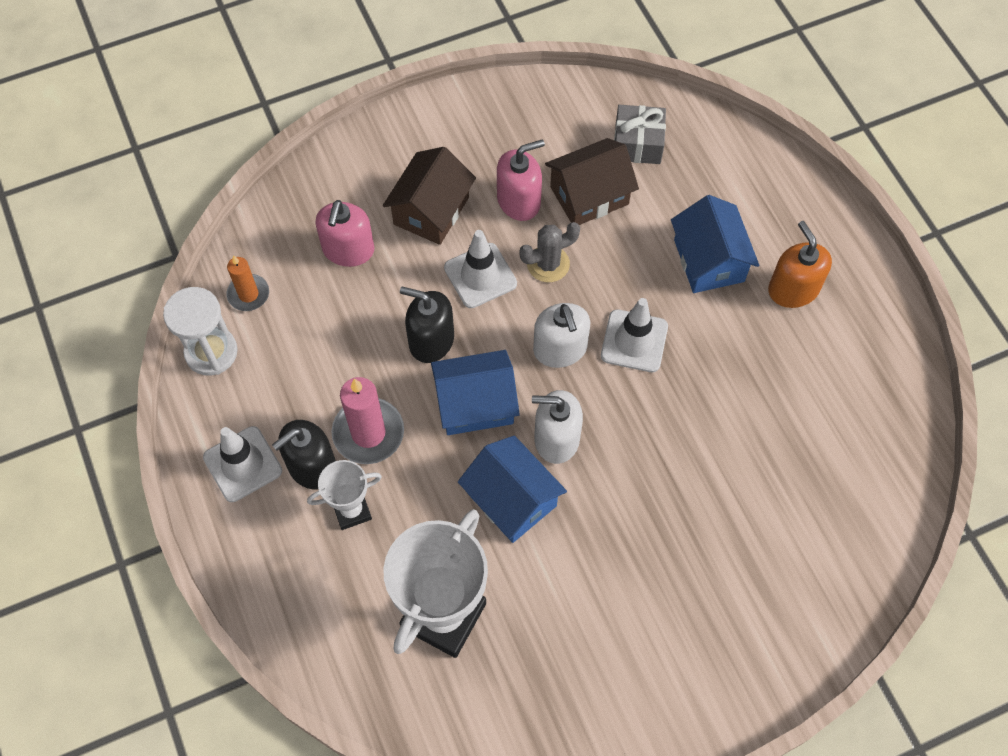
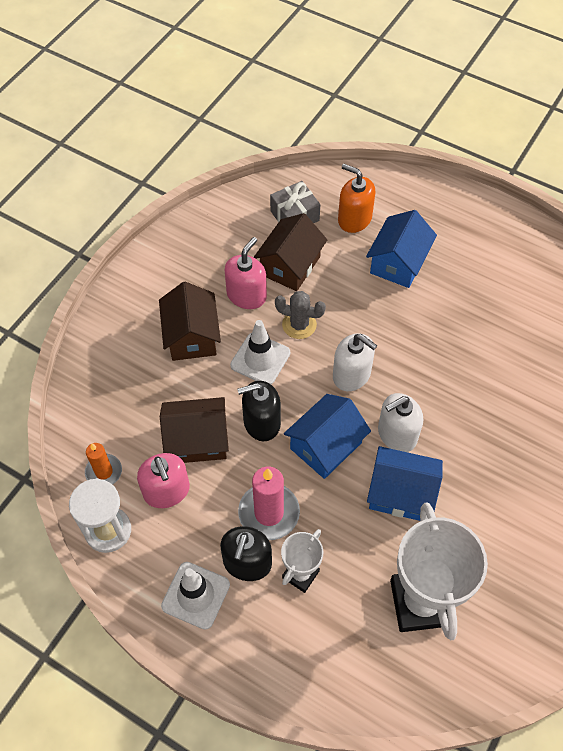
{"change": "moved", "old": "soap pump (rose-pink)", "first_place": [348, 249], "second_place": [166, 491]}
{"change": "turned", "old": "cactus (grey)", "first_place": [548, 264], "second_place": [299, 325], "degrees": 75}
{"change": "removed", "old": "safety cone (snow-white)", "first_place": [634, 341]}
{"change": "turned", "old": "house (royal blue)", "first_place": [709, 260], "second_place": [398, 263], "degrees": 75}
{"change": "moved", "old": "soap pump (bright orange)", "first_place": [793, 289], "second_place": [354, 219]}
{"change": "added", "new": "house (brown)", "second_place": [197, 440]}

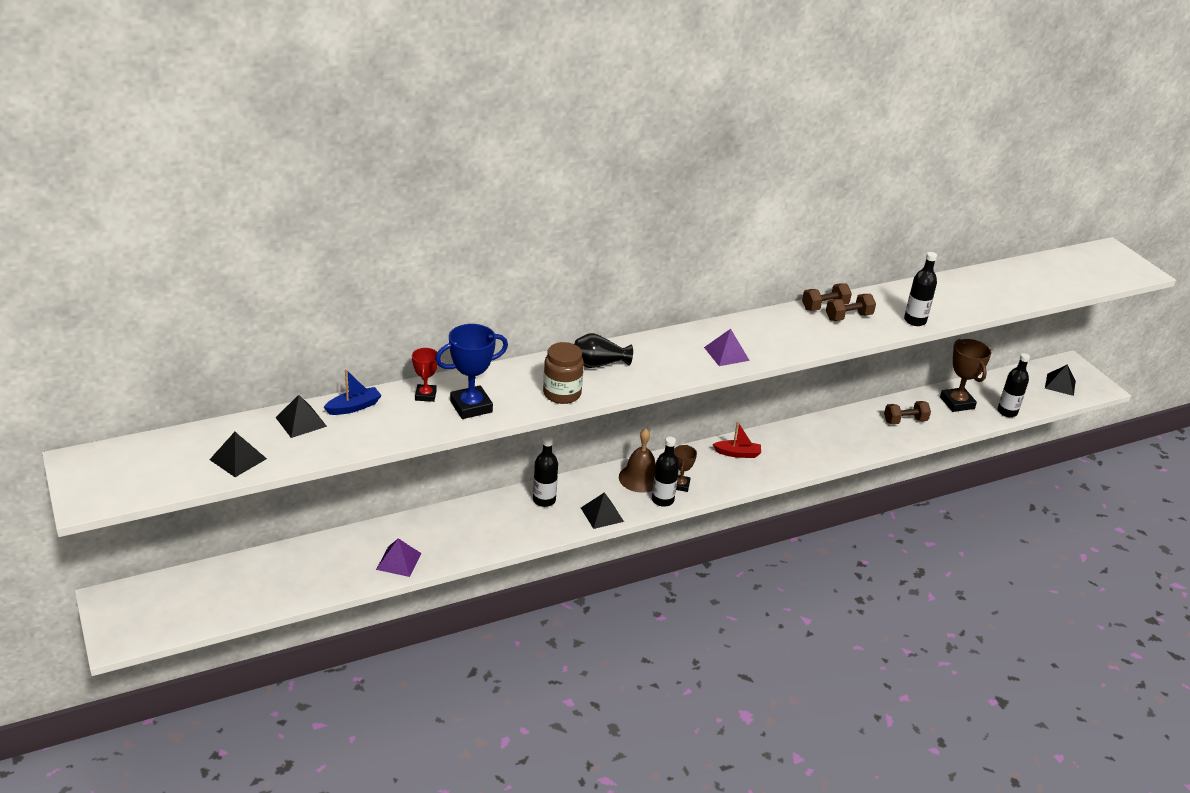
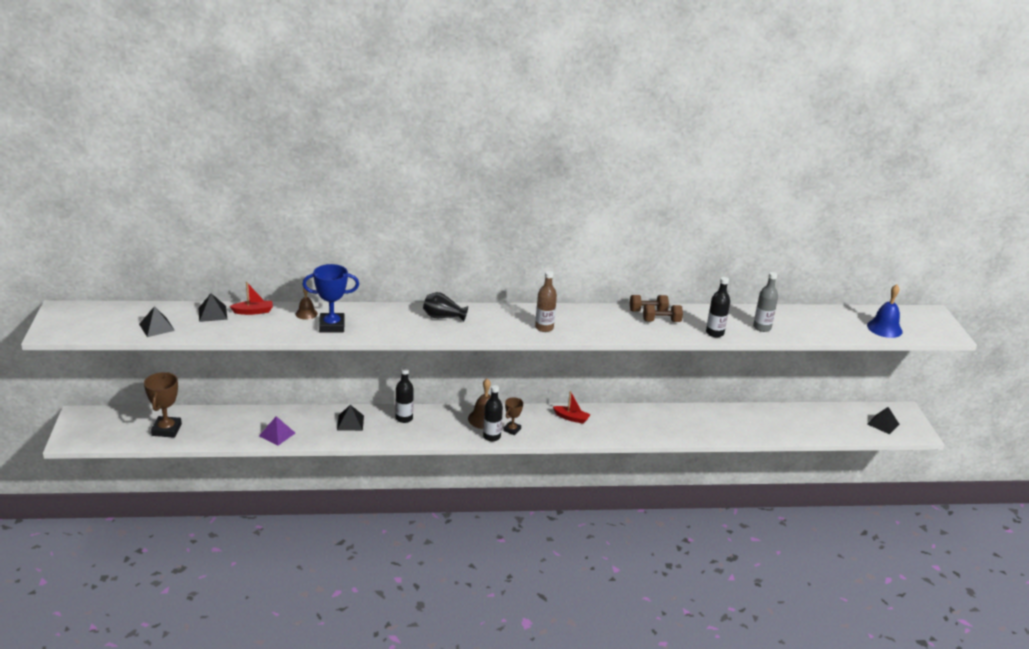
{"change": "recoloured", "old": "toy boat (royal blue)", "new": "toy boat (red)", "first_place": [353, 407], "second_place": [253, 311]}
{"change": "replaced", "old": "award cup (red)", "new": "school bell (brown)", "first_place": [425, 395], "second_place": [306, 313]}
{"change": "removed", "old": "jam jar (brown)", "first_place": [562, 394]}
{"change": "moved", "old": "solid pyramid (black)", "first_place": [602, 514], "second_place": [350, 422]}
{"change": "replaced", "old": "solid pyramid (purple)", "new": "drink bottle (brown)", "first_place": [726, 354], "second_place": [544, 328]}
{"change": "removed", "old": "free weight (brown)", "first_place": [905, 421]}
{"change": "moved", "old": "award cup (brown)", "first_place": [957, 403], "second_place": [166, 430]}
{"change": "removed", "old": "drink bottle (black)", "first_place": [1007, 412]}
{"change": "added", "new": "drink bottle (grey)", "second_place": [762, 327]}
{"change": "added", "new": "school bell (royal blue)", "second_place": [884, 328]}

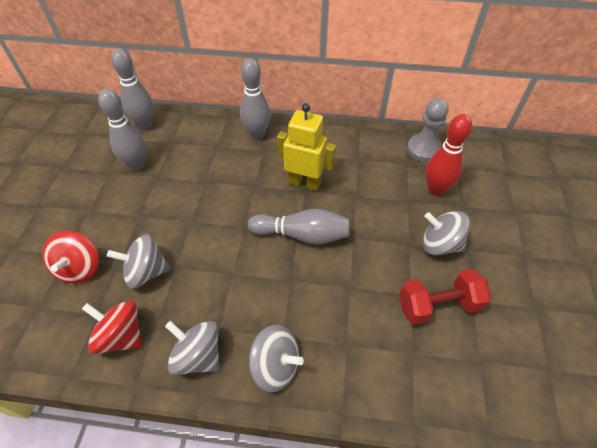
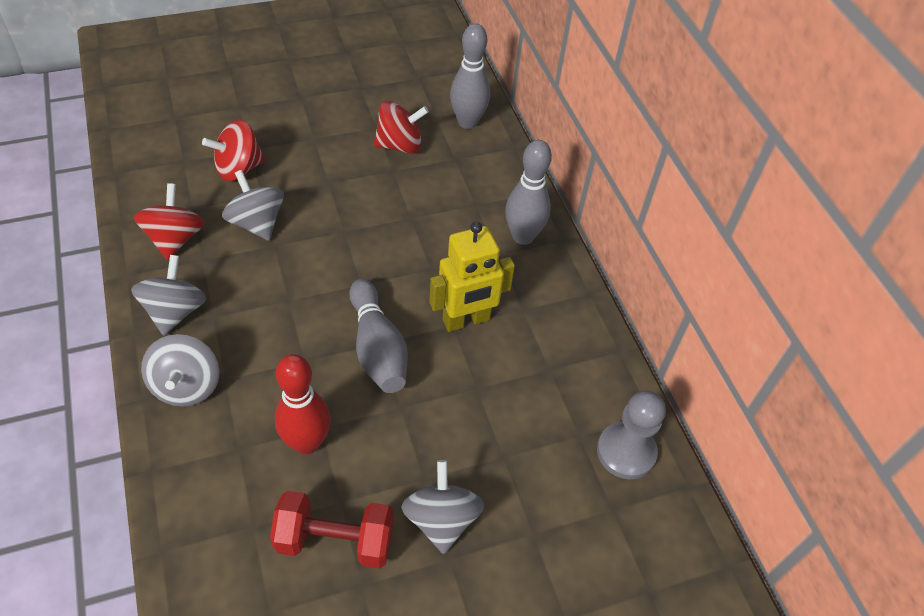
{"change": "replaced", "old": "bowling pin (grey)", "new": "toy top (red)", "first_place": [137, 165], "second_place": [400, 145]}
{"change": "turned", "old": "toy robot (bright yellow)", "first_place": [304, 183], "second_place": [466, 320], "degrees": 75}
{"change": "turned", "old": "free weight (red)", "first_place": [438, 305], "second_place": [335, 540], "degrees": -45}
{"change": "moved", "old": "bowling pin (red)", "first_place": [435, 189], "second_place": [307, 442]}

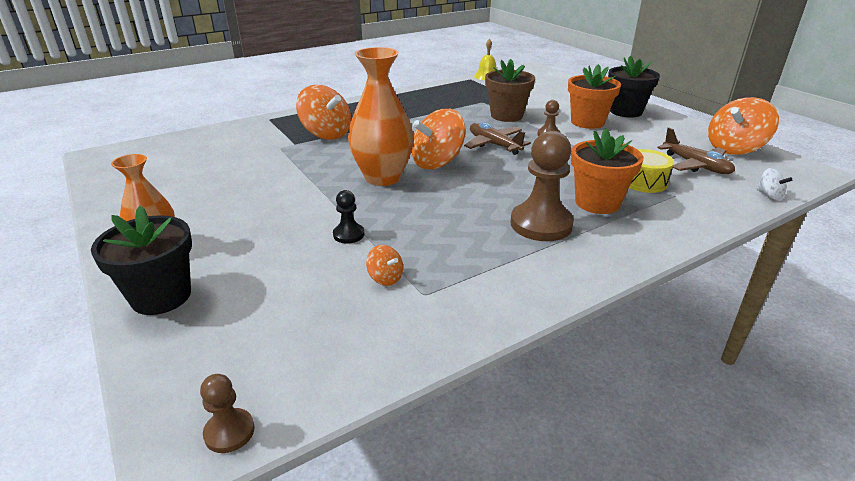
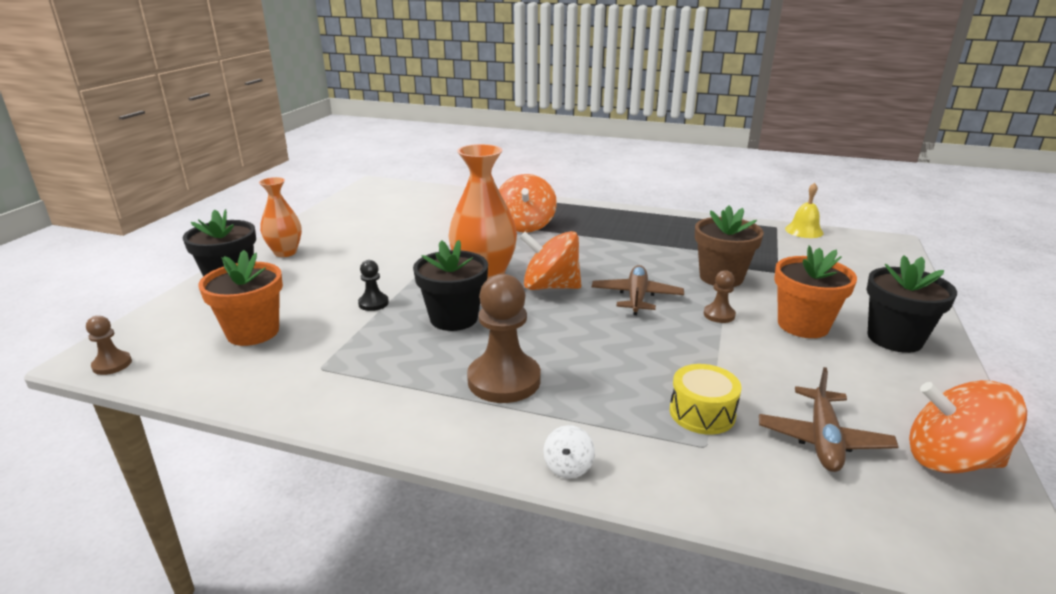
{"change": "removed", "old": "toy top (bright orange)", "first_place": [385, 278]}
{"change": "moved", "old": "plant pot (bright orange)", "first_place": [597, 203], "second_place": [253, 332]}
{"change": "moved", "old": "toy top (snow-white)", "first_place": [769, 195], "second_place": [568, 467]}
{"change": "added", "new": "plant pot (black)", "second_place": [454, 318]}

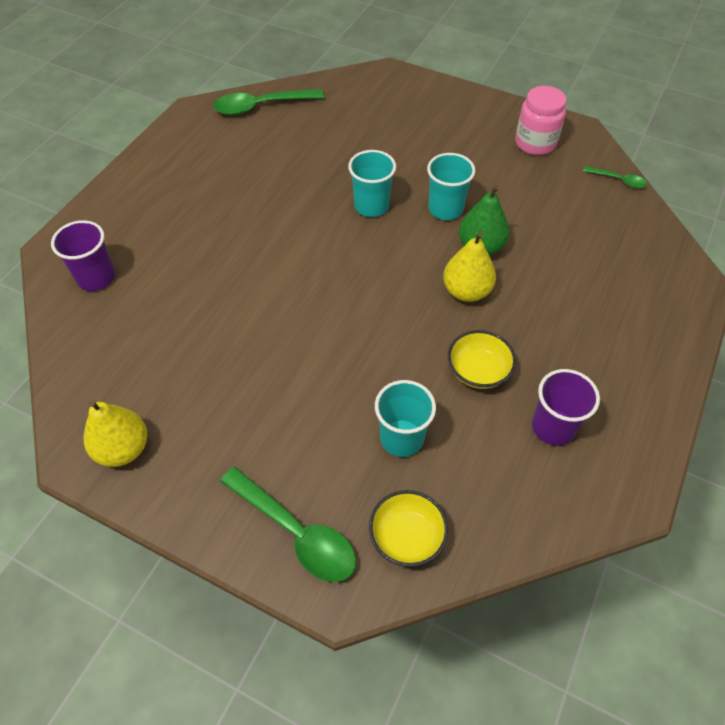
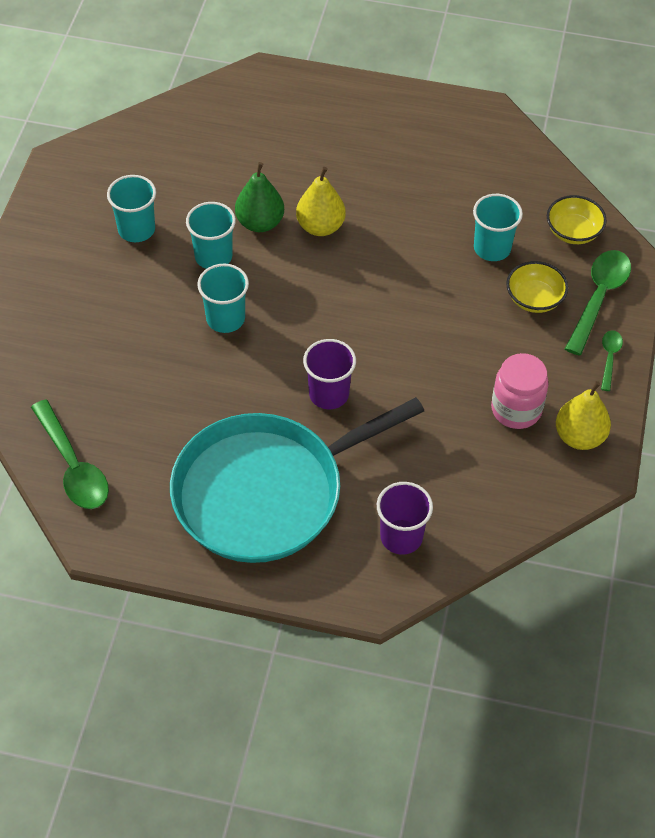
{"change": "moved", "old": "serving bowl (bright yellow)", "first_place": [478, 371], "second_place": [534, 299]}
{"change": "moved", "old": "jam jar (rose-pink)", "first_place": [535, 143], "second_place": [516, 409]}
{"change": "moved", "old": "beaker (purple)", "first_place": [553, 427], "second_place": [329, 394]}
{"change": "moved", "old": "teaspoon (emerald)", "first_place": [618, 180], "second_place": [609, 358]}
{"change": "added", "new": "beaker (teal)", "second_place": [136, 229]}
{"change": "added", "new": "skillet (teal)", "second_place": [266, 492]}

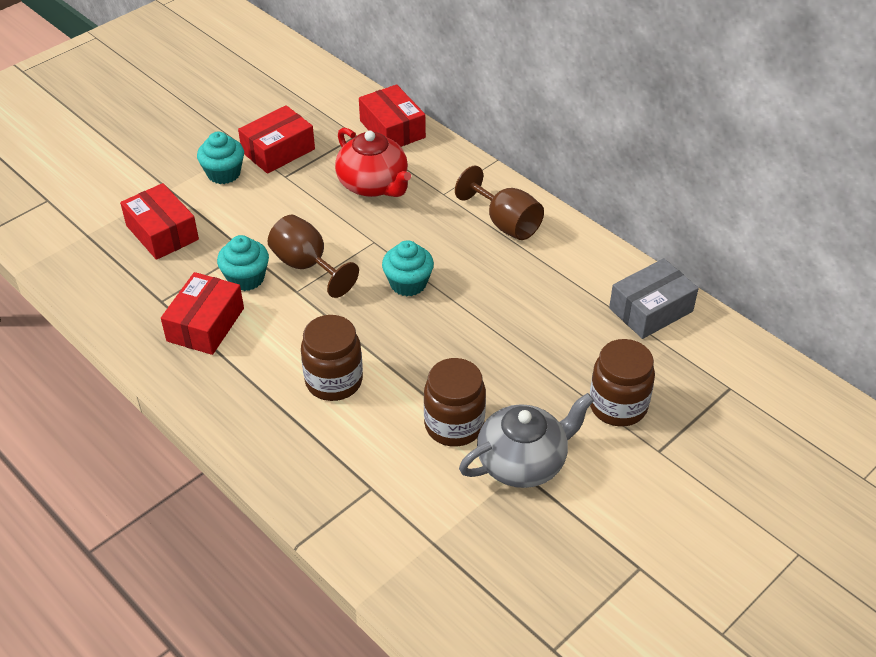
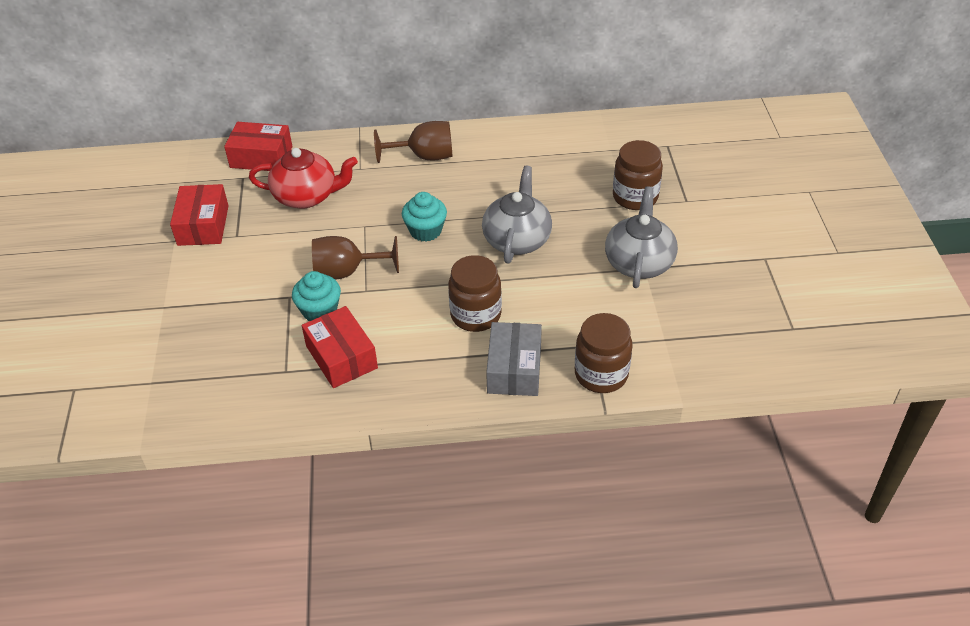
{"change": "removed", "old": "parcel (red)", "first_place": [162, 232]}
{"change": "removed", "old": "cupcake (teal)", "first_place": [224, 173]}
{"change": "moved", "old": "jam jar (brown)", "first_place": [454, 425], "second_place": [601, 374]}
{"change": "moved", "old": "parcel (grey)", "first_place": [651, 310], "second_place": [514, 369]}
{"change": "added", "new": "tea pot (grey)", "second_place": [517, 239]}

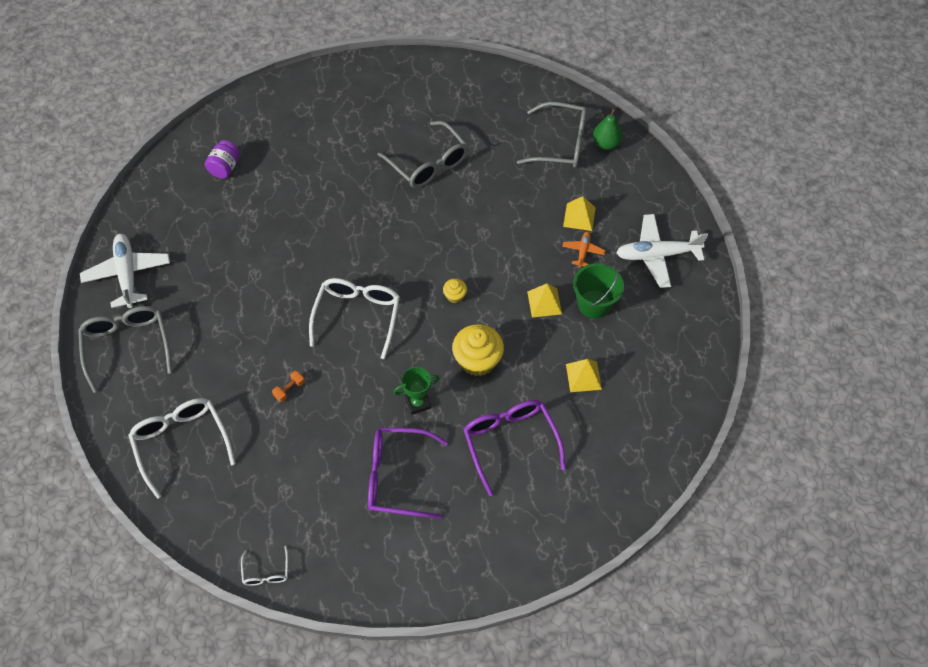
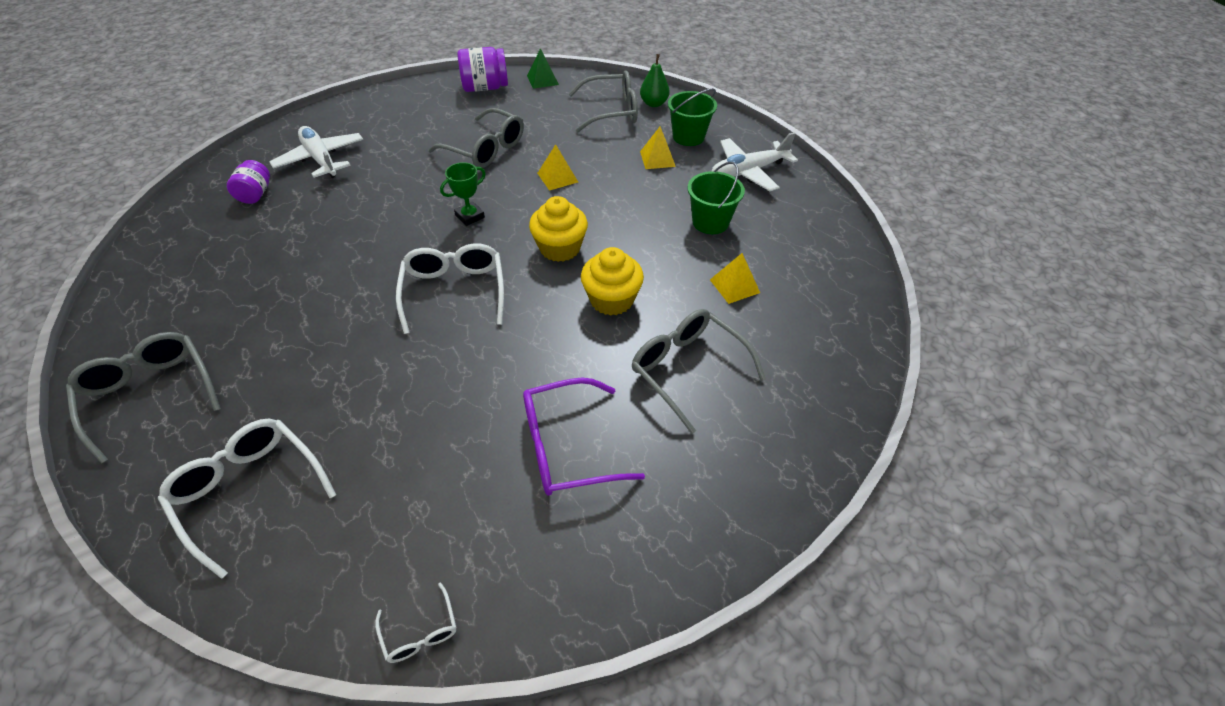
{"change": "moved", "old": "aeroplane (snow-white)", "first_place": [127, 274], "second_place": [321, 159]}
{"change": "removed", "old": "free weight (bright orange)", "first_place": [289, 389]}
{"change": "moved", "old": "award cup (emerald)", "first_place": [418, 402], "second_place": [470, 216]}
{"change": "resized", "old": "cupcake (bright yellow)", "first_place": [455, 296], "second_place": [560, 248], "factor": 2.03}
{"change": "recoloured", "old": "eyeglasses (purple)", "new": "eyeglasses (grey)", "first_place": [510, 442], "second_place": [687, 369]}
{"change": "moved", "old": "solid pyramid (bright yellow)", "first_place": [544, 302], "second_place": [557, 177]}
{"change": "removed", "old": "aeroplane (bright orange)", "first_place": [583, 251]}
{"change": "added", "new": "jam jar (purple)", "second_place": [485, 88]}
{"change": "added", "new": "solid pyramid (emerald)", "second_place": [542, 80]}
{"change": "added", "new": "bucket (emerald)", "second_place": [688, 137]}

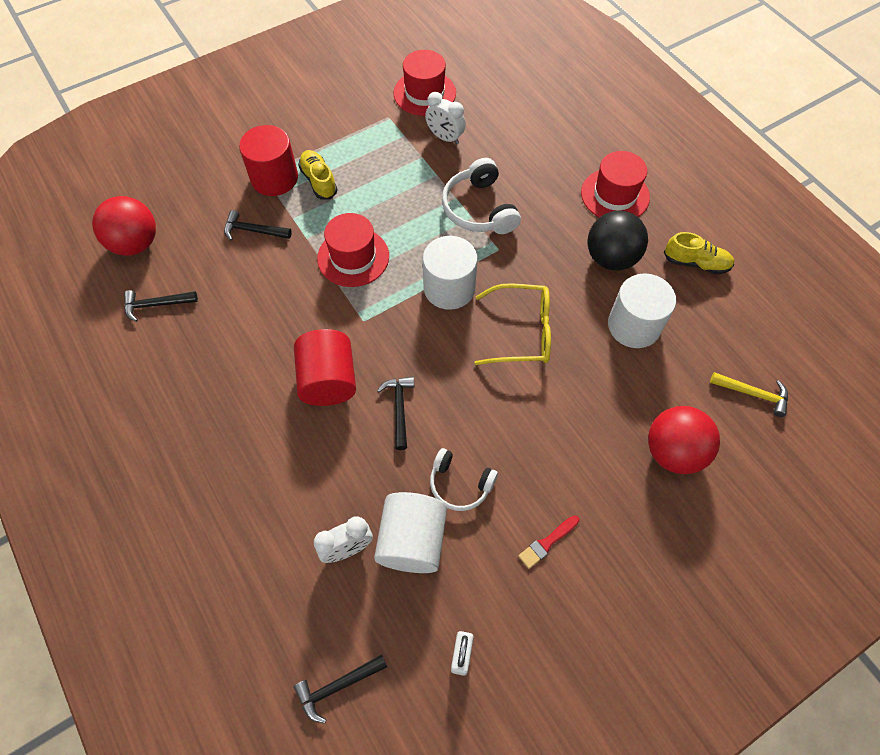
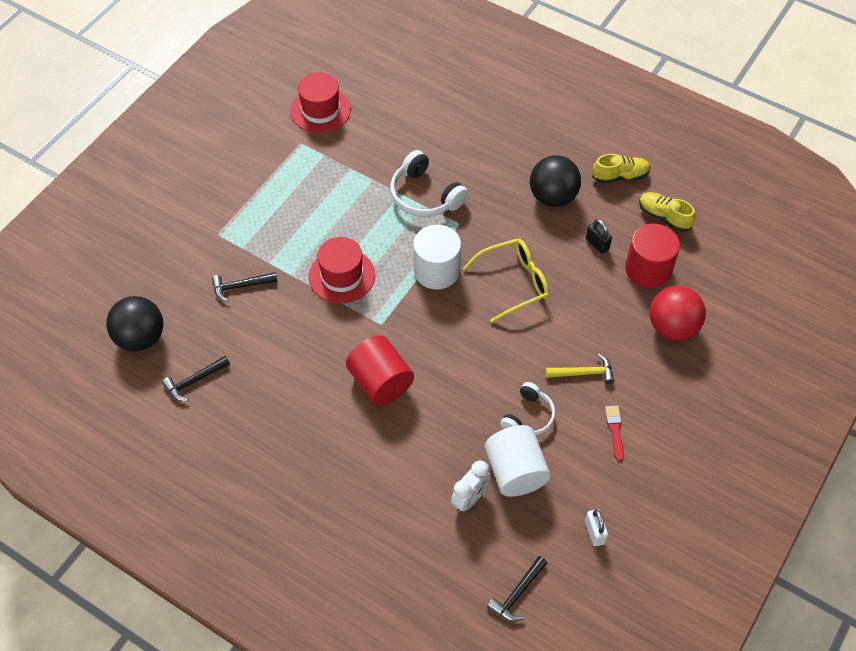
{"change": "recoloured", "old": "sphere (red)", "new": "sphere (black)", "first_place": [135, 244], "second_place": [140, 338]}
{"change": "moved", "old": "cylinder (red)", "first_place": [274, 178], "second_place": [648, 269]}
{"change": "moved", "old": "lace-up shoe (bright yellow)", "first_place": [319, 181], "second_place": [664, 217]}
{"change": "removed", "old": "carpenter's hammer (black)", "first_place": [399, 409]}
{"change": "removed", "old": "alarm clock (snow-white)", "first_place": [445, 138]}
{"change": "turned", "old": "headphones (snow-white)", "first_place": [460, 484], "second_place": [528, 416], "degrees": -60}
{"change": "turned", "old": "paint brush (red)", "first_place": [547, 543], "second_place": [615, 430], "degrees": 150}
{"change": "removed", "old": "tall hat (red)", "first_place": [615, 195]}
{"change": "replaced", "old": "cylinder (snow-white)", "new": "lock (black)", "first_place": [634, 325], "second_place": [597, 244]}
{"change": "moved", "old": "carpenter's hammer (bright yellow)", "first_place": [753, 394], "second_place": [583, 373]}

